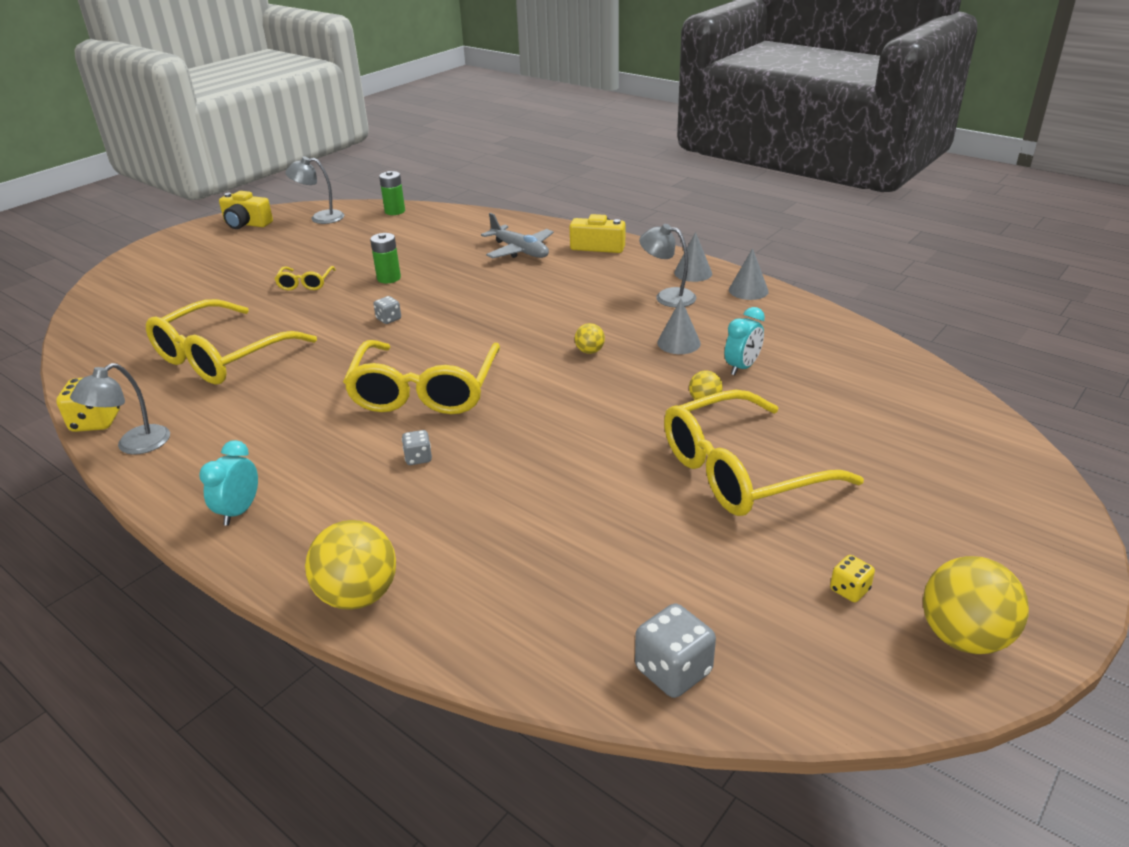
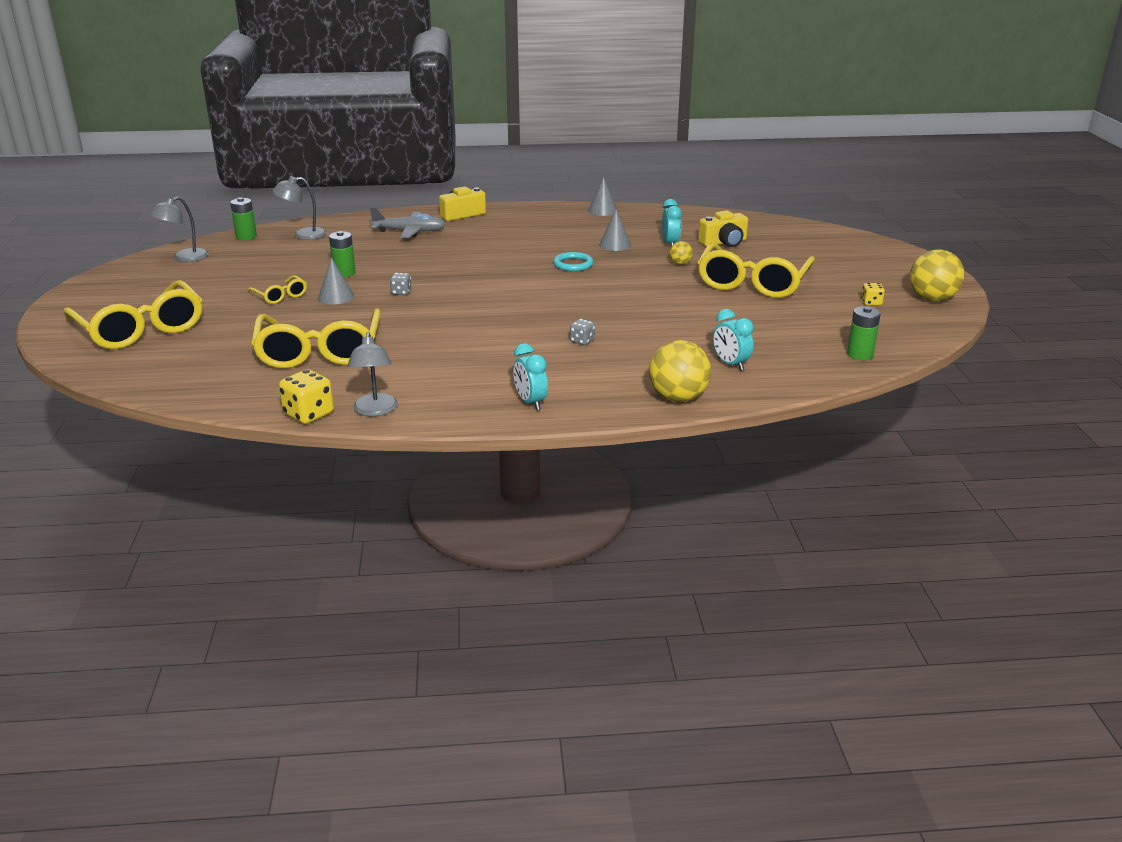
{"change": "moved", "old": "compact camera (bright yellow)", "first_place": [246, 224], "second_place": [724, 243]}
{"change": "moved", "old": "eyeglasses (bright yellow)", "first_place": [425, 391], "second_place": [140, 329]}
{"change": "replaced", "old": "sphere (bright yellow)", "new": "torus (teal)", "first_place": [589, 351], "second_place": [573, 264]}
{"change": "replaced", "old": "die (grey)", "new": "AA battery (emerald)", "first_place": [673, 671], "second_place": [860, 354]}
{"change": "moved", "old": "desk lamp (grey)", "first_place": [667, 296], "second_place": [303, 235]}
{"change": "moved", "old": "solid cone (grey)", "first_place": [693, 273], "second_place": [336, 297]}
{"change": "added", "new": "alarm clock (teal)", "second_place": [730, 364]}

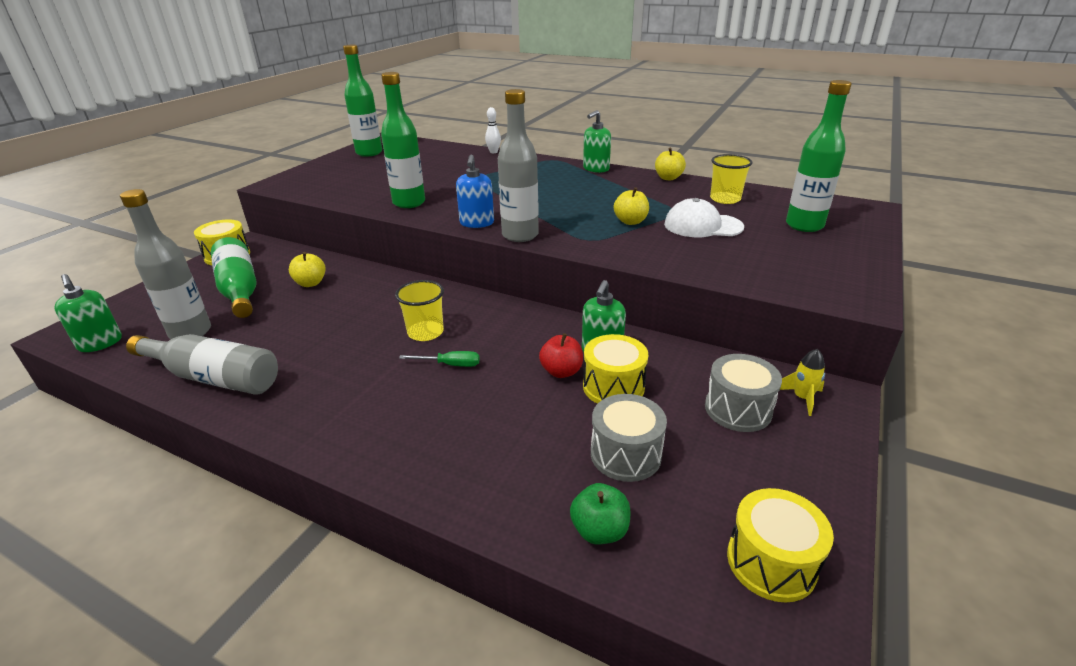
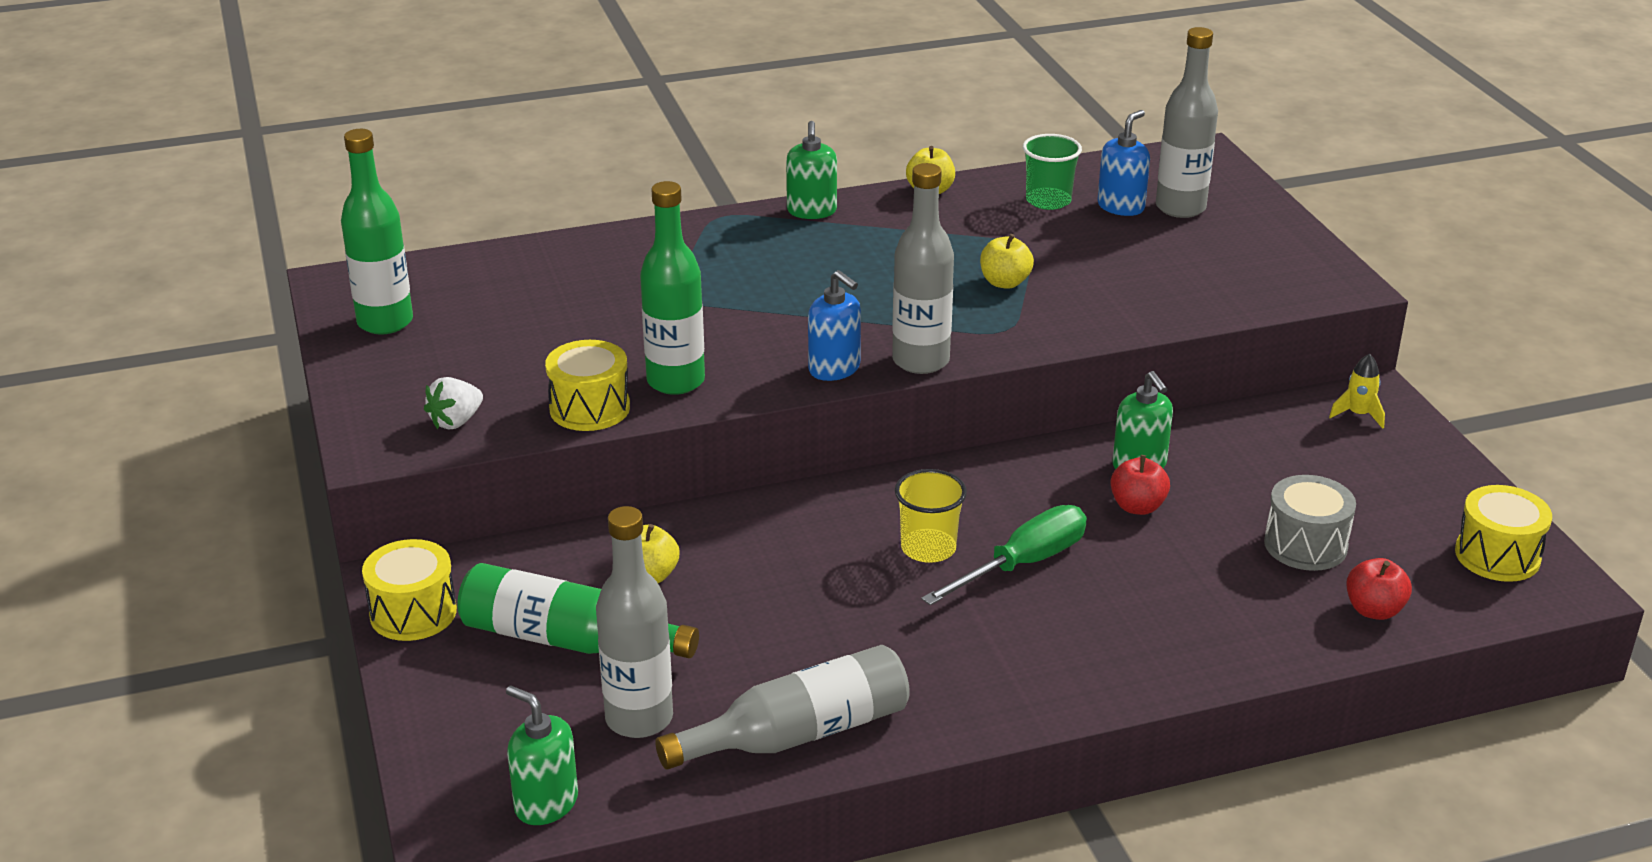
{"change": "turned", "old": "soap pump (emerald)", "first_place": [100, 343], "second_place": [546, 803], "degrees": -150}
{"change": "resized", "old": "screwdriver (emerald)", "first_place": [450, 365], "second_place": [1023, 564], "factor": 1.84}
{"change": "removed", "old": "bowling pin (snow-white)", "first_place": [493, 152]}
{"change": "recoloured", "old": "apple (emerald)", "new": "apple (red)", "first_place": [599, 530], "second_place": [1374, 610]}
{"change": "moved", "old": "drum (bright yellow)", "first_place": [613, 387], "second_place": [590, 408]}
{"change": "removed", "old": "cap (snow-white)", "first_place": [702, 226]}
{"change": "removed", "old": "drum (grey)", "first_place": [738, 409]}
{"change": "recoloured", "old": "beaker (bright yellow)", "new": "beaker (emerald)", "first_place": [725, 199], "second_place": [1048, 201]}
{"change": "recoloured", "old": "drink bottle (emerald)", "new": "drink bottle (grey)", "first_place": [804, 225], "second_place": [1180, 208]}
{"change": "added", "new": "toy strawberry (snow-white)", "second_place": [456, 421]}
{"change": "added", "new": "soap pump (royal blue)", "second_place": [1121, 207]}

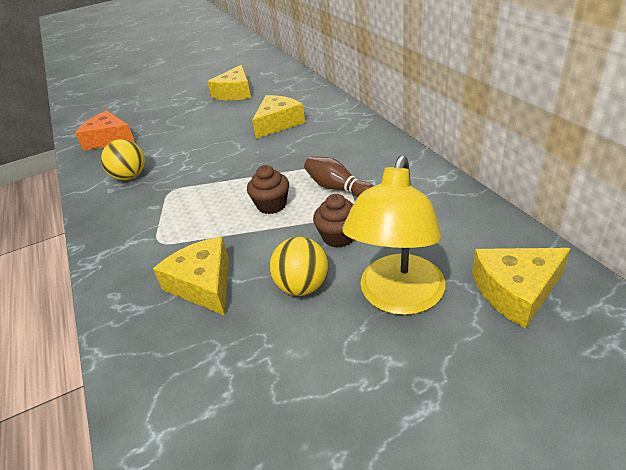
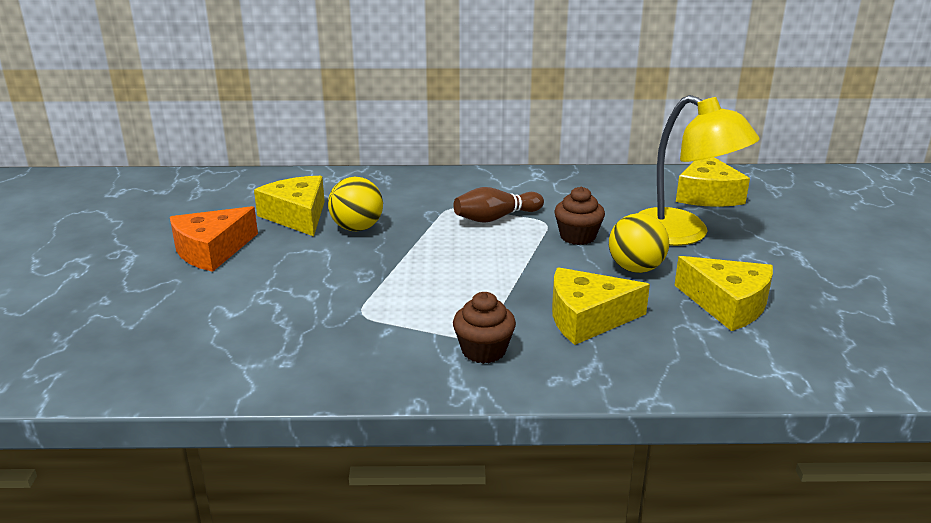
{"change": "moved", "old": "cheese (bright orange)", "first_place": [109, 139], "second_place": [211, 250]}
{"change": "moved", "old": "sphere (bright yellow)", "first_place": [130, 177], "second_place": [357, 228]}
{"change": "moved", "old": "cheese (bright yellow)", "first_place": [235, 93], "second_place": [728, 304]}
{"change": "moved", "old": "cupcake (brown)", "first_place": [271, 205], "second_place": [483, 350]}

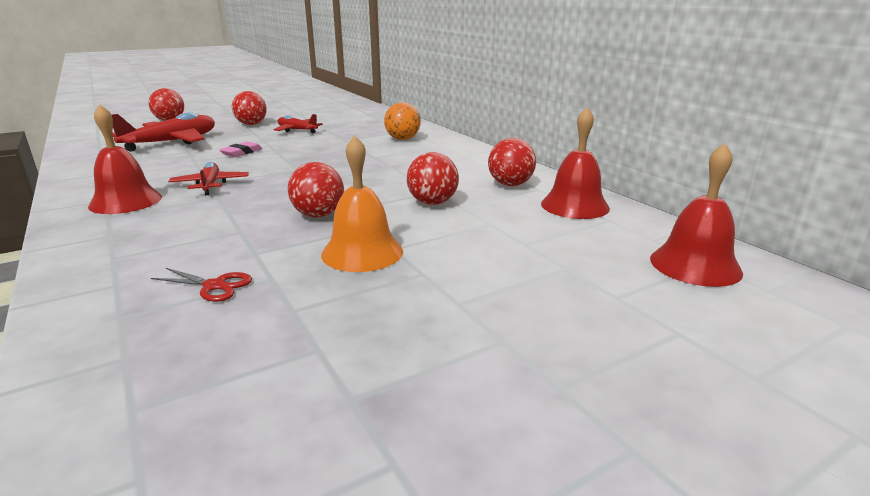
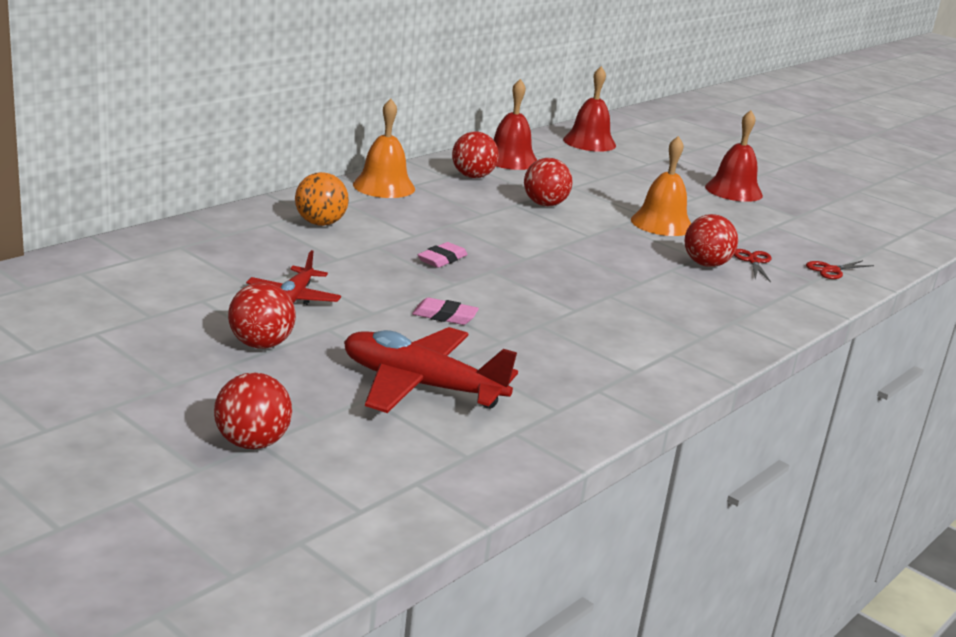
{"change": "moved", "old": "school bell (red)", "first_place": [125, 201], "second_place": [733, 191]}
{"change": "removed", "old": "aeroplane (red)", "first_place": [210, 185]}
{"change": "moved", "old": "sphere (red)", "first_place": [318, 215], "second_place": [706, 264]}
{"change": "added", "new": "school bell (bright orange)", "second_place": [384, 186]}
{"change": "added", "new": "eraser (rose-pink)", "second_place": [442, 259]}
{"change": "added", "new": "pair of scissors (red)", "second_place": [831, 270]}

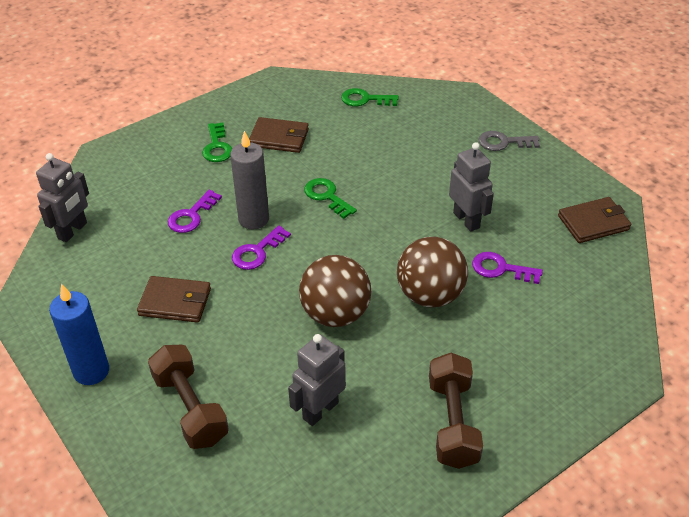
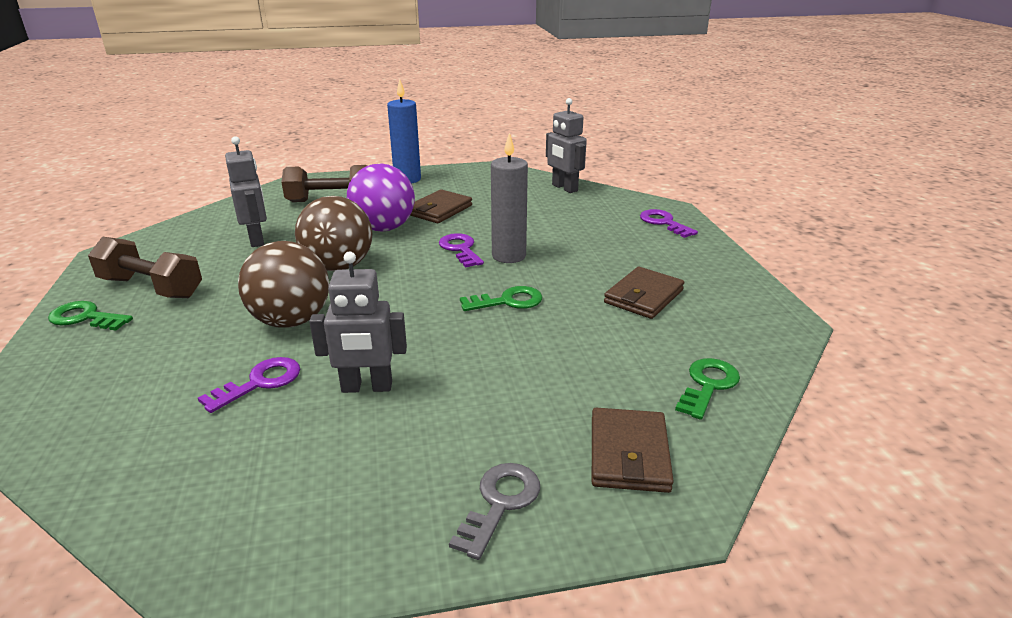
{"change": "moved", "old": "door key (purple)", "first_place": [191, 216], "second_place": [663, 223]}
{"change": "moved", "old": "door key (emerald)", "first_place": [217, 147], "second_place": [85, 317]}
{"change": "moved", "old": "billfold (brown)", "first_place": [593, 223], "second_place": [629, 454]}
{"change": "added", "new": "sphere (purple)", "second_place": [384, 228]}

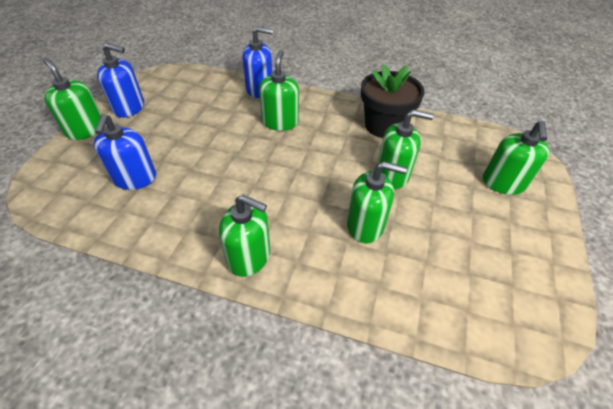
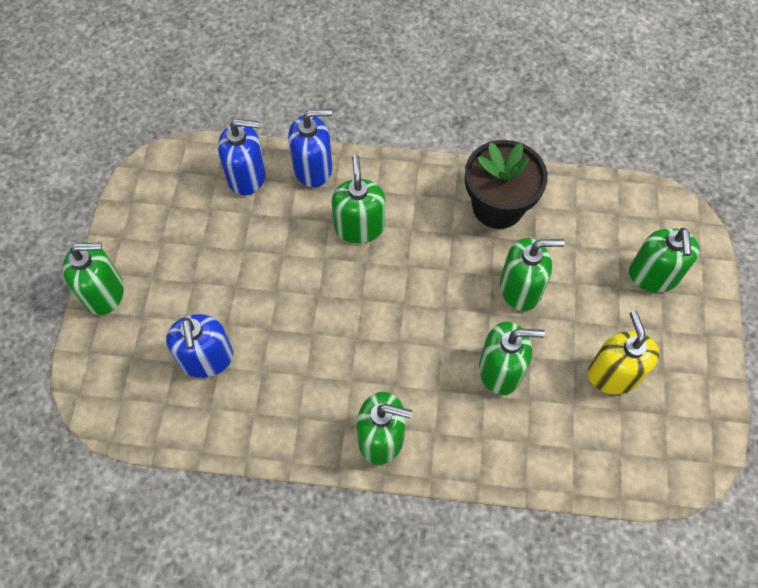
{"change": "turned", "old": "soap pump (emerald)", "first_place": [86, 130], "second_place": [104, 292], "degrees": 135}
{"change": "moved", "old": "soap pump (royal blue)", "first_place": [129, 108], "second_place": [247, 176]}
{"change": "added", "new": "soap pump (bright yellow)", "second_place": [614, 374]}

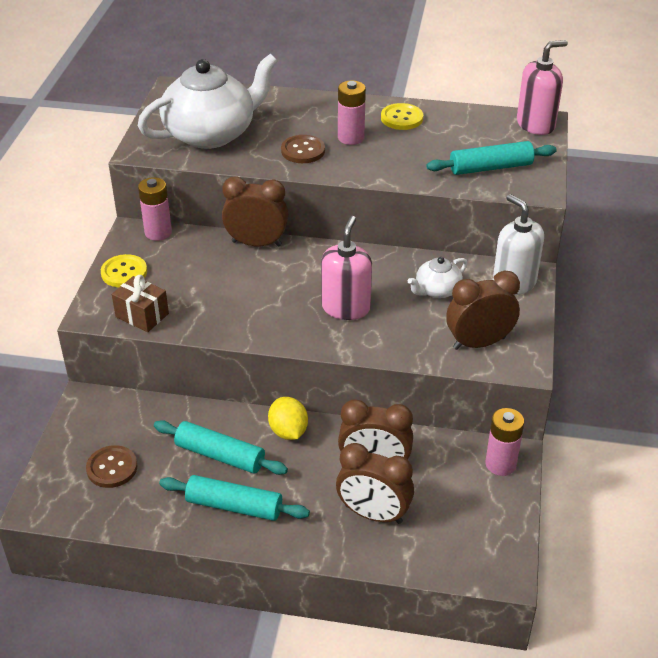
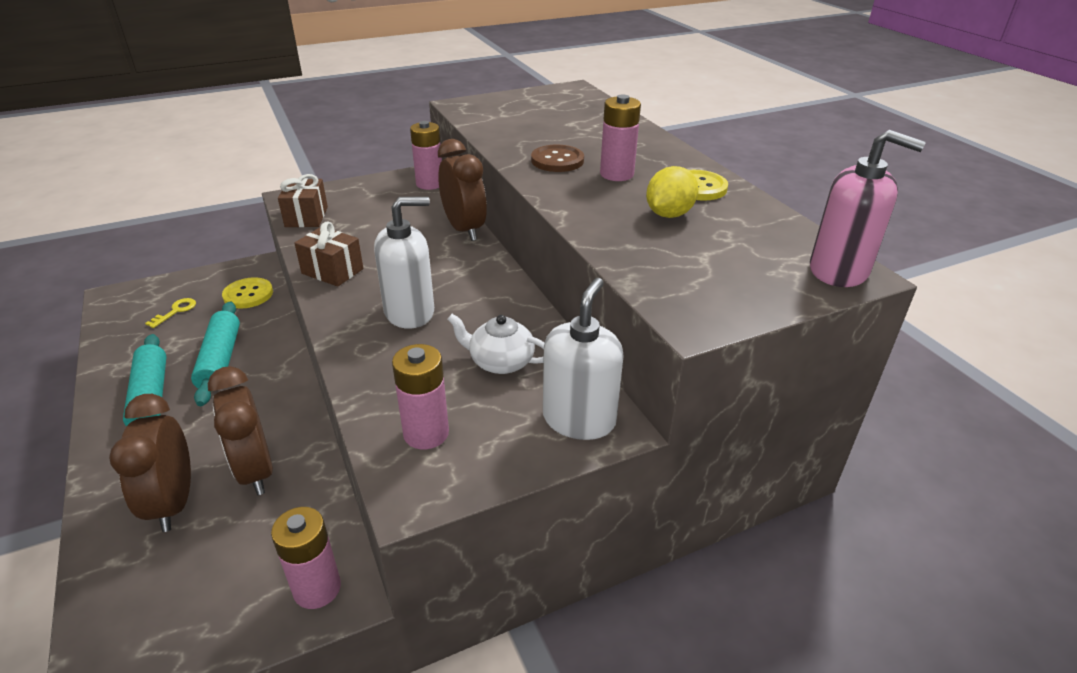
{"change": "replaced", "old": "shirt button (brown)", "new": "door key (bright yellow)", "first_place": [112, 468], "second_place": [176, 311]}
{"change": "moved", "old": "shirt button (bright yellow)", "first_place": [124, 272], "second_place": [248, 294]}
{"change": "removed", "old": "tea pot (snow-white)", "first_place": [211, 133]}
{"change": "moved", "old": "lemon (bright yellow)", "first_place": [288, 431], "second_place": [669, 214]}
{"change": "recoloured", "old": "soap pump (rose-pink)", "new": "soap pump (snow-white)", "first_place": [346, 307], "second_place": [410, 312]}
{"change": "removed", "old": "rolling pin (teal)", "first_place": [490, 168]}
{"change": "replaced", "old": "alarm clock (brown)", "new": "AA battery (rose-pink)", "first_place": [479, 343], "second_place": [426, 433]}
{"change": "added", "new": "present (brown)", "second_place": [332, 271]}

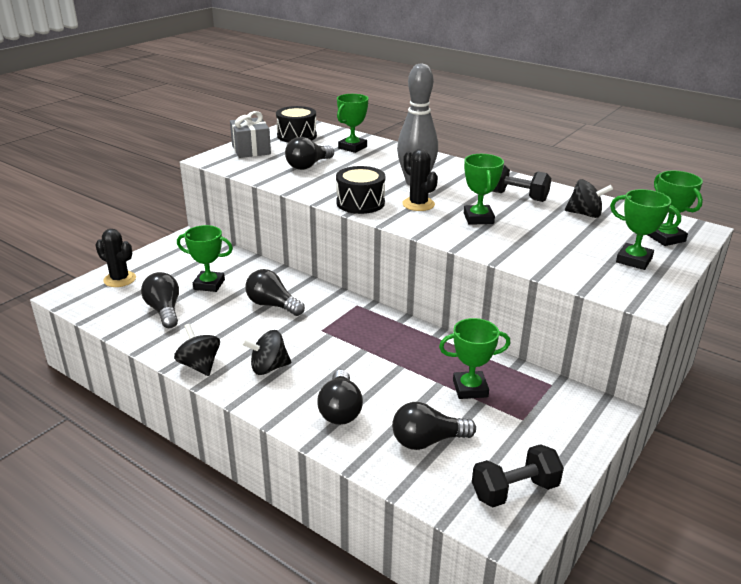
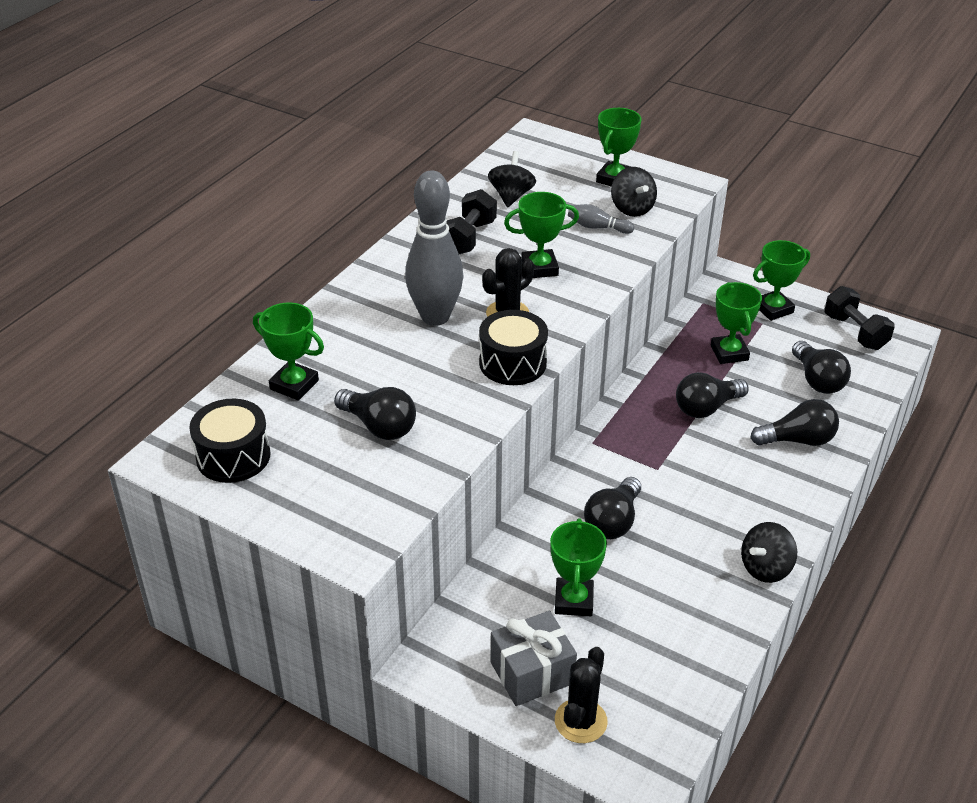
{"change": "moved", "old": "bulb (black)", "first_place": [164, 310], "second_place": [706, 408]}
{"change": "moved", "old": "present (grey)", "first_place": [251, 150], "second_place": [532, 672]}
{"change": "moved", "old": "toy top (black)", "first_place": [268, 368], "second_place": [632, 208]}
{"change": "moved", "old": "award cup (emerald)", "first_place": [665, 238], "second_place": [773, 309]}
{"change": "added", "new": "bowling pin (grey)", "second_place": [597, 227]}

